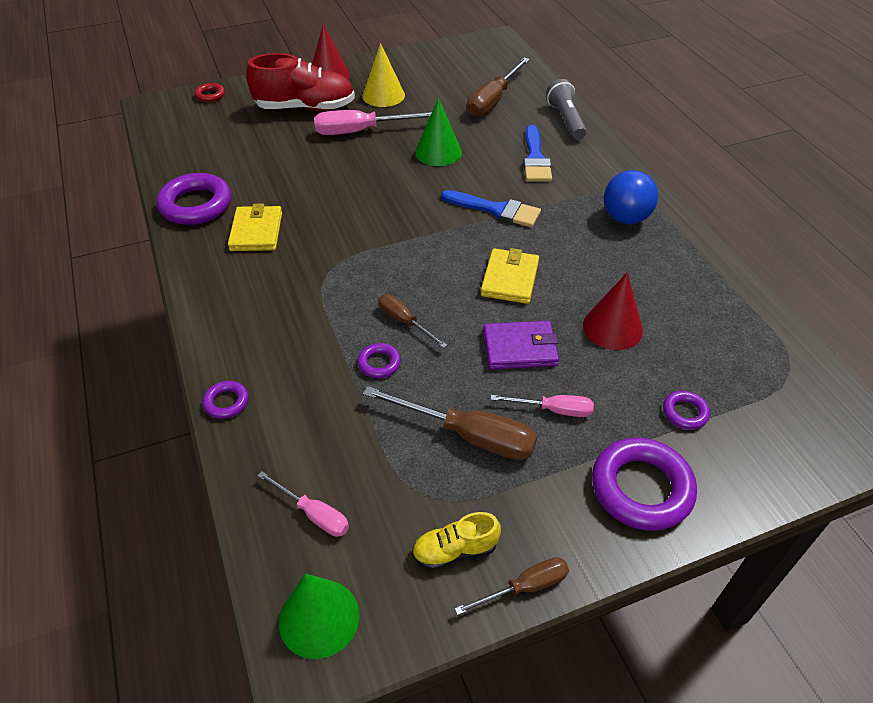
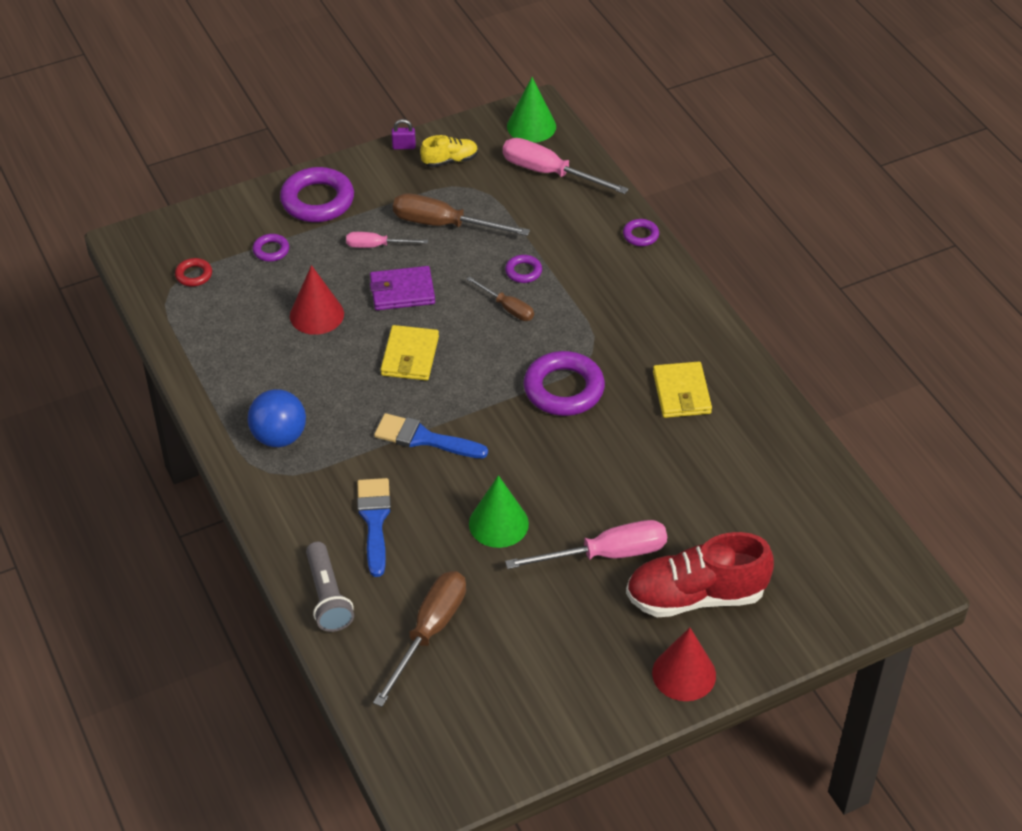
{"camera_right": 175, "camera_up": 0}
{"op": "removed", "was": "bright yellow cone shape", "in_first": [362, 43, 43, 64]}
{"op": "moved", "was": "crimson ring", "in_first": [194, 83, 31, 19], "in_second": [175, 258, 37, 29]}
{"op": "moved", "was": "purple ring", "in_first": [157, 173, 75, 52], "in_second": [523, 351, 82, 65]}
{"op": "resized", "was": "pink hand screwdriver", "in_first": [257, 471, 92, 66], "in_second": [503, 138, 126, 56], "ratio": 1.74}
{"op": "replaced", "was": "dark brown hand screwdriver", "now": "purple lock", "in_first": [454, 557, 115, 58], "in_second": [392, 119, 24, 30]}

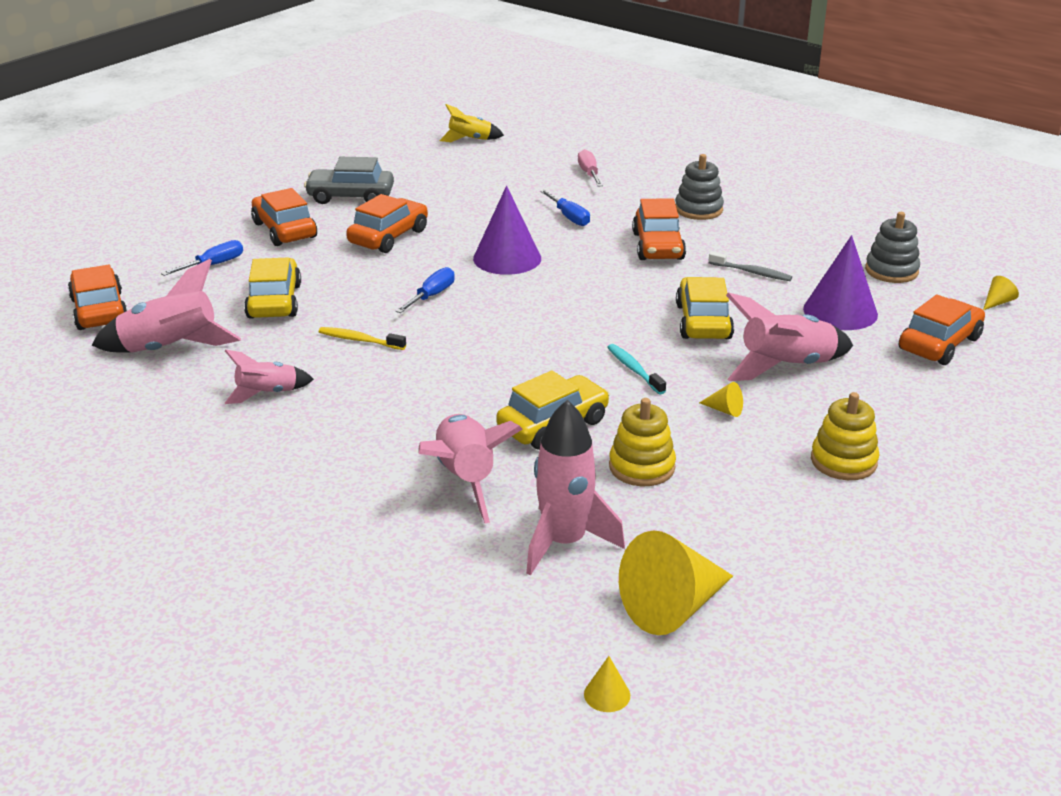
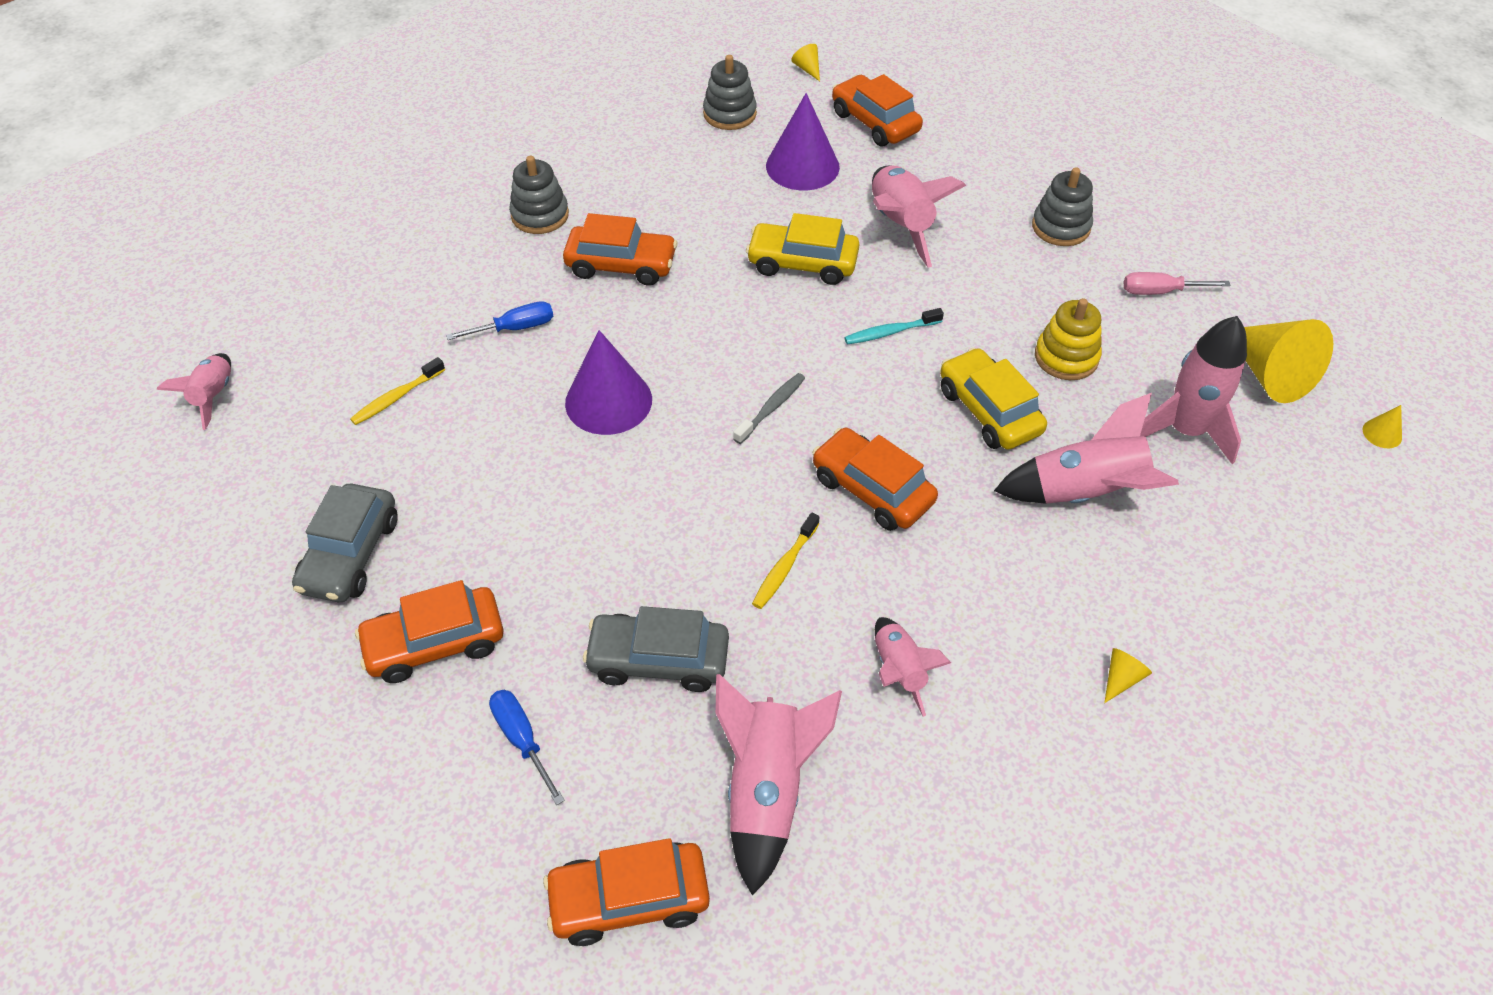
{"camera_right": -80, "camera_up": 20}
{"op": "recoloured", "was": "bright yellow toy rocket", "now": "pink toy rocket", "in_first": [439, 104, 65, 38], "in_second": [157, 353, 74, 77]}
{"op": "moved", "was": "pink hand screwdriver", "in_first": [578, 149, 25, 37], "in_second": [1124, 272, 107, 23]}
{"op": "moved", "was": "bright orange car", "in_first": [346, 194, 82, 59], "in_second": [812, 428, 126, 103]}
{"op": "moved", "was": "grey toothbrush", "in_first": [709, 251, 83, 30], "in_second": [733, 373, 72, 71]}
{"op": "recoloured", "was": "bright yellow car", "now": "grey car", "in_first": [244, 258, 57, 61], "in_second": [583, 606, 146, 86]}
{"op": "removed", "was": "blue hand screwdriver", "in_first": [396, 267, 59, 46]}
{"op": "moved", "was": "bright yellow cone shape", "in_first": [699, 382, 44, 35], "in_second": [1104, 648, 48, 55]}
{"op": "recoloured", "was": "bright yellow stacking toy", "now": "grey stacking toy", "in_first": [811, 392, 69, 88], "in_second": [1032, 167, 61, 79]}
{"op": "added", "now": "bright yellow toothbrush", "in_second": [350, 357, 95, 68]}

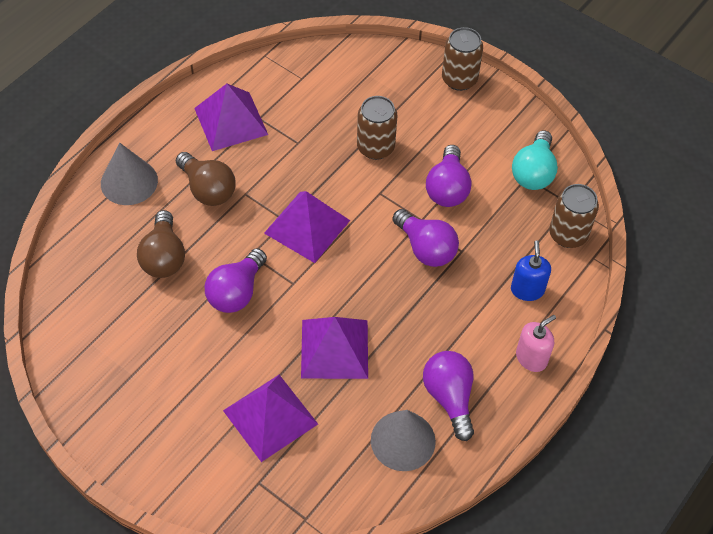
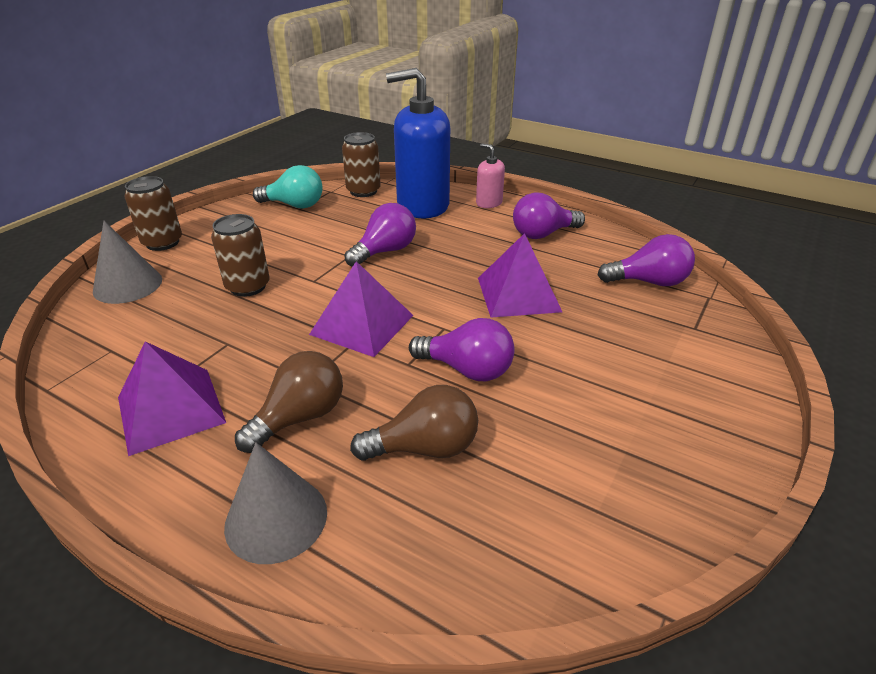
{"camera_right": -95, "camera_up": -20}
{"op": "moved", "was": "purple bulb", "in_first": [426, 145, 45, 62], "in_second": [598, 234, 97, 52]}
{"op": "resized", "was": "blue soap pump", "in_first": [511, 240, 40, 61], "in_second": [386, 68, 64, 150], "ratio": 2.18}
{"op": "removed", "was": "purple solid pyramid", "in_first": [223, 375, 95, 87]}
{"op": "moved", "was": "grey cone shape", "in_first": [371, 410, 65, 61], "in_second": [93, 221, 69, 83]}

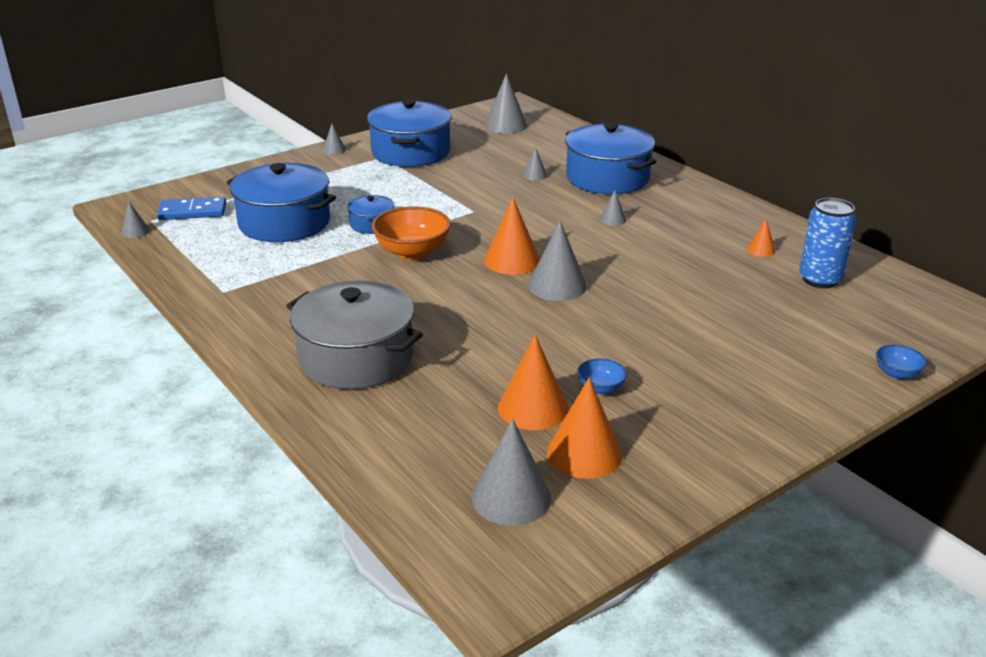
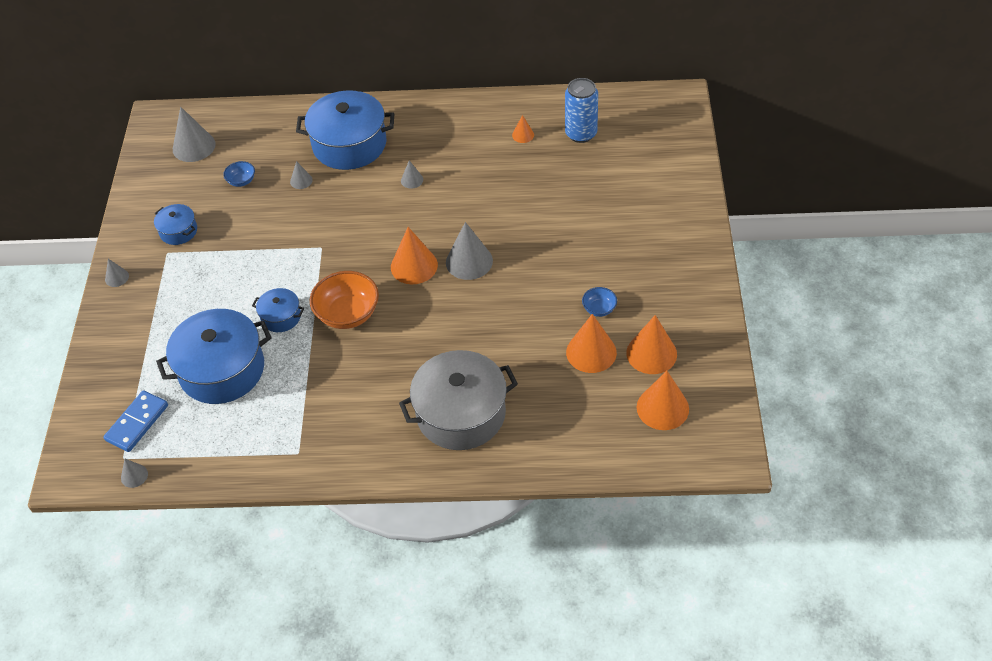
{"camera_right": -50, "camera_up": 20}
{"op": "resized", "was": "blue pot", "in_first": [367, 99, 85, 68], "in_second": [154, 204, 43, 41], "ratio": 0.49}
{"op": "moved", "was": "blue bowl", "in_first": [876, 345, 51, 35], "in_second": [223, 161, 32, 26]}
{"op": "recoloured", "was": "grey cone shape", "now": "bright orange cone shape", "in_first": [472, 419, 79, 107], "in_second": [637, 371, 52, 59]}

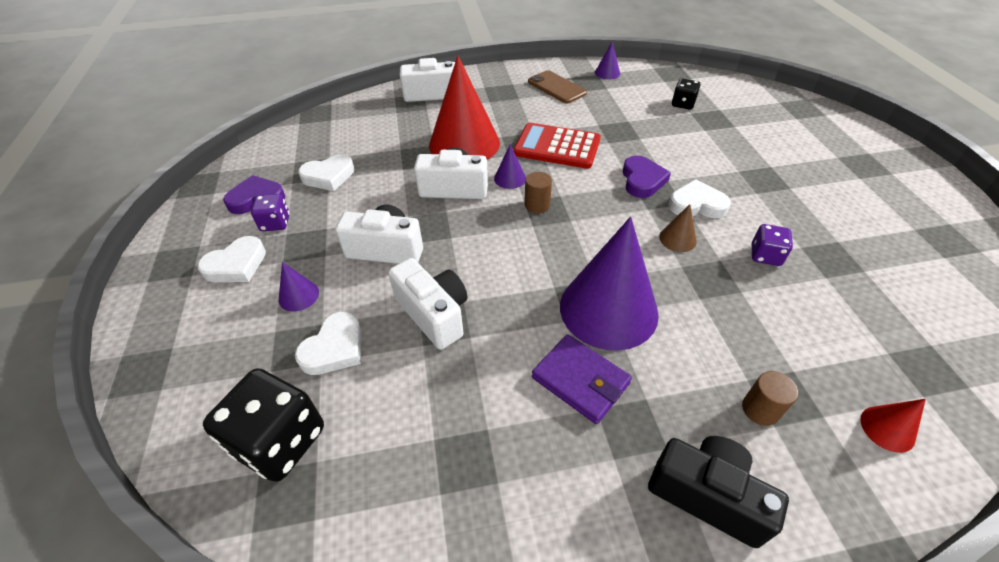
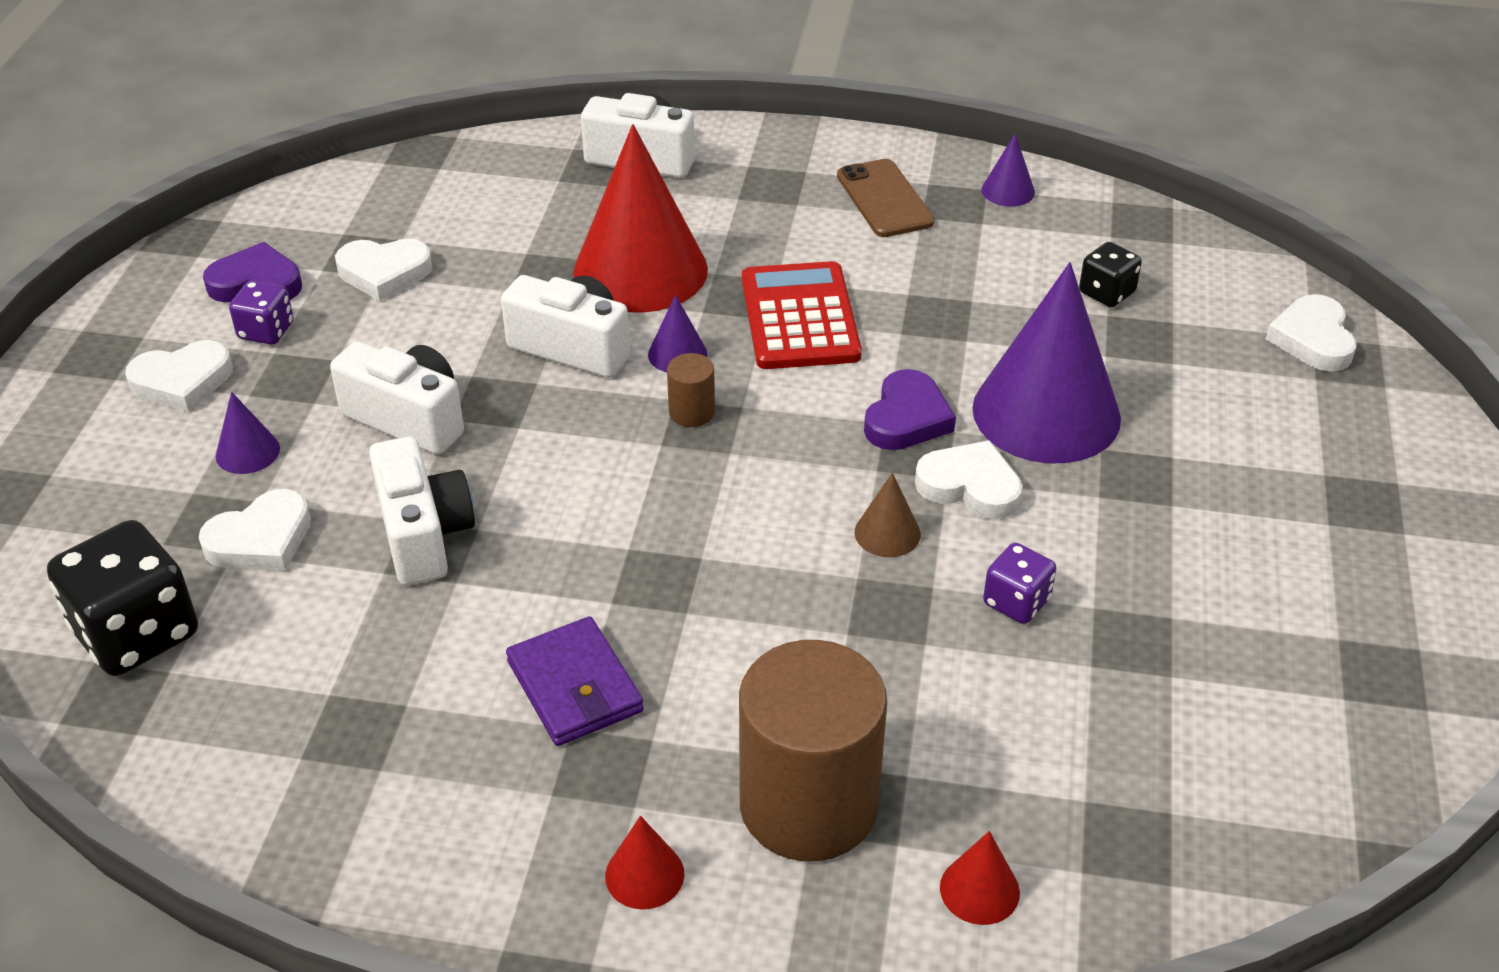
{"camera_right": 20, "camera_up": -5}
{"op": "turned", "was": "crimson pocket calculator", "in_first": [513, 123, 88, 46], "in_second": [742, 261, 120, 108], "clockwise": 45}
{"op": "moved", "was": "purple cone shape", "in_first": [560, 217, 99, 134], "in_second": [972, 262, 149, 201]}
{"op": "resized", "was": "dark brown solid cylinder", "in_first": [742, 371, 56, 55], "in_second": [739, 640, 148, 221], "ratio": 2.41}
{"op": "replaced", "was": "ebony camera", "now": "crimson cone shape", "in_first": [648, 436, 141, 112], "in_second": [605, 816, 79, 94]}
{"op": "added", "now": "pure white heart", "in_second": [1266, 294, 90, 78]}

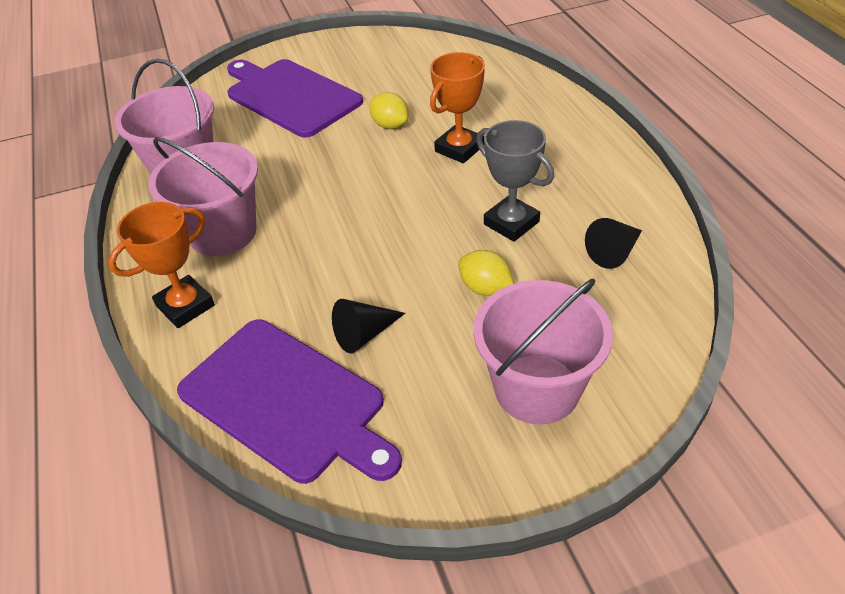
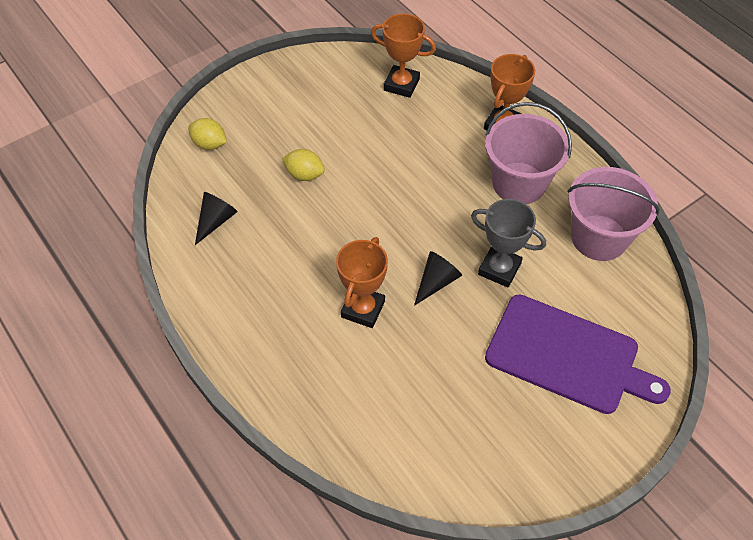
{"camera_right": 160, "camera_up": 10}
{"op": "moved", "was": "bright yellow lemon", "in_first": [370, 92, 39, 37], "in_second": [188, 118, 39, 32]}
{"op": "moved", "was": "grey award cup", "in_first": [476, 120, 78, 122], "in_second": [471, 199, 75, 88]}
{"op": "removed", "was": "pink pail", "in_first": [474, 279, 139, 145]}
{"op": "moved", "was": "ebony cone shape", "in_first": [332, 299, 73, 54], "in_second": [414, 251, 48, 55]}
{"op": "replaced", "was": "purple cutting board", "now": "bright orange award cup", "in_first": [177, 319, 225, 165], "in_second": [371, 14, 65, 84]}

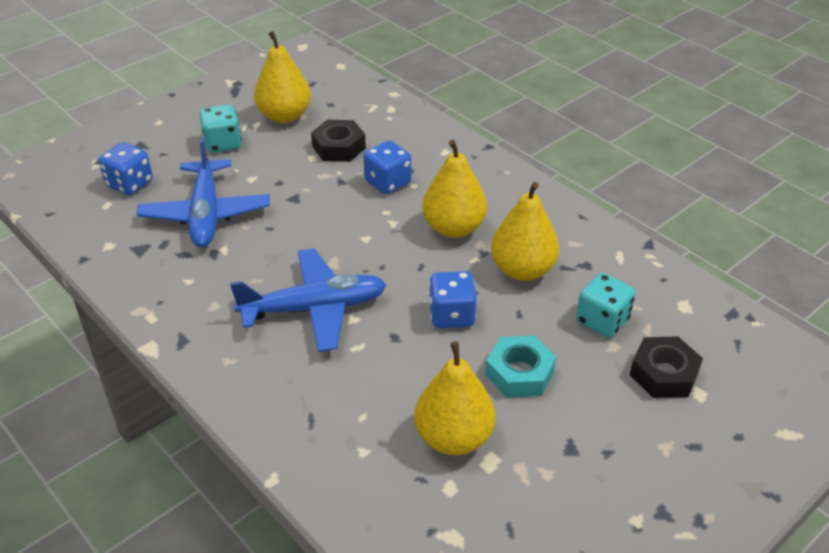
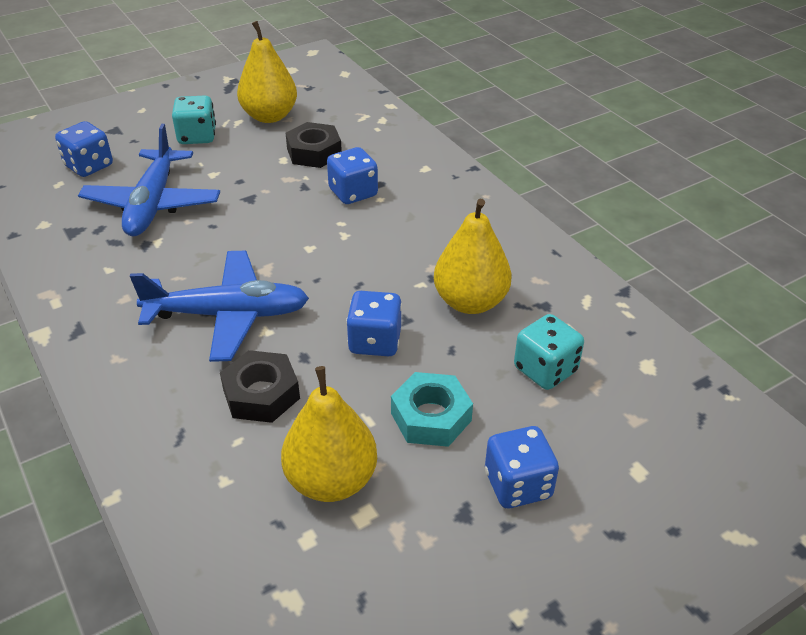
{"camera_right": 10, "camera_up": 0}
{"op": "removed", "was": "bright yellow pear fruit", "in_first": [422, 140, 65, 98]}
{"op": "moved", "was": "ebony hexagon nut", "in_first": [630, 336, 73, 62], "in_second": [220, 350, 80, 73]}
{"op": "added", "now": "blue game die", "in_second": [485, 426, 74, 82]}

